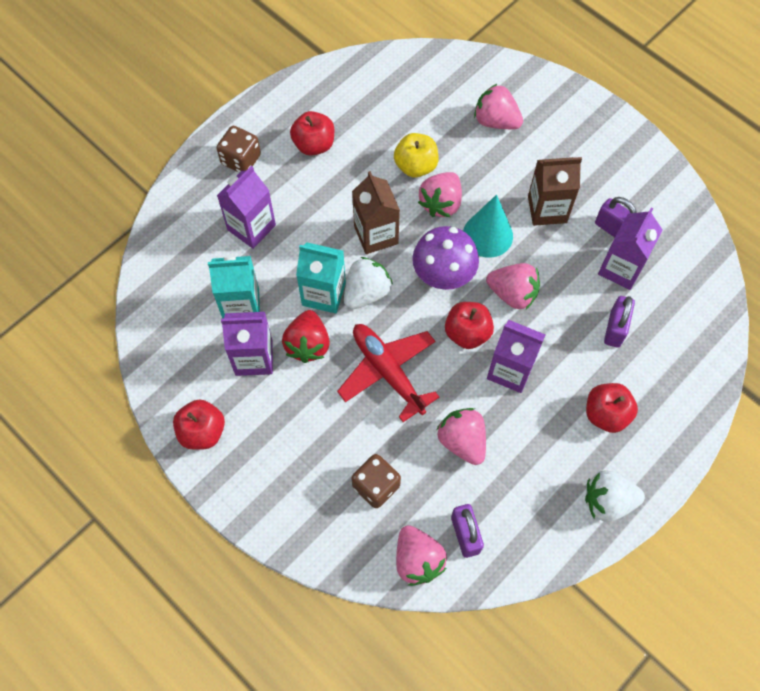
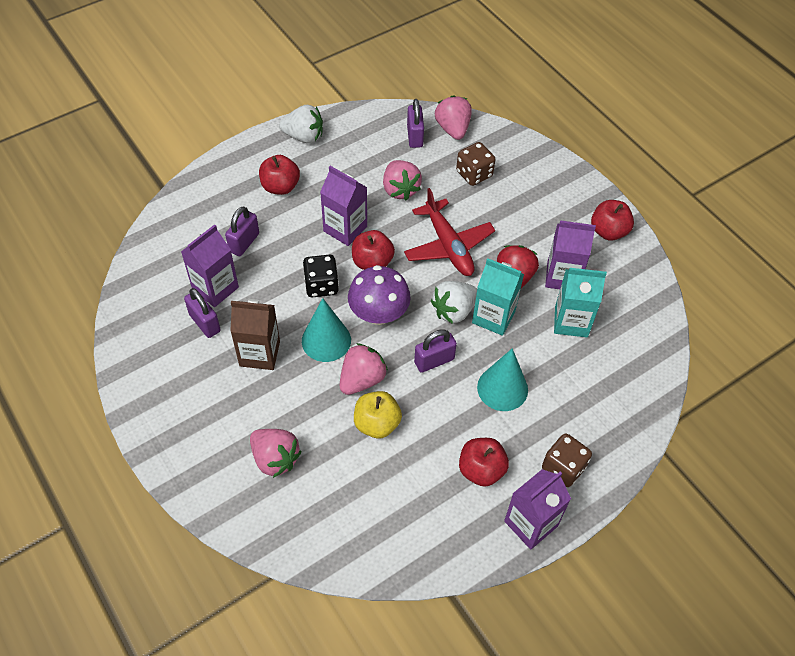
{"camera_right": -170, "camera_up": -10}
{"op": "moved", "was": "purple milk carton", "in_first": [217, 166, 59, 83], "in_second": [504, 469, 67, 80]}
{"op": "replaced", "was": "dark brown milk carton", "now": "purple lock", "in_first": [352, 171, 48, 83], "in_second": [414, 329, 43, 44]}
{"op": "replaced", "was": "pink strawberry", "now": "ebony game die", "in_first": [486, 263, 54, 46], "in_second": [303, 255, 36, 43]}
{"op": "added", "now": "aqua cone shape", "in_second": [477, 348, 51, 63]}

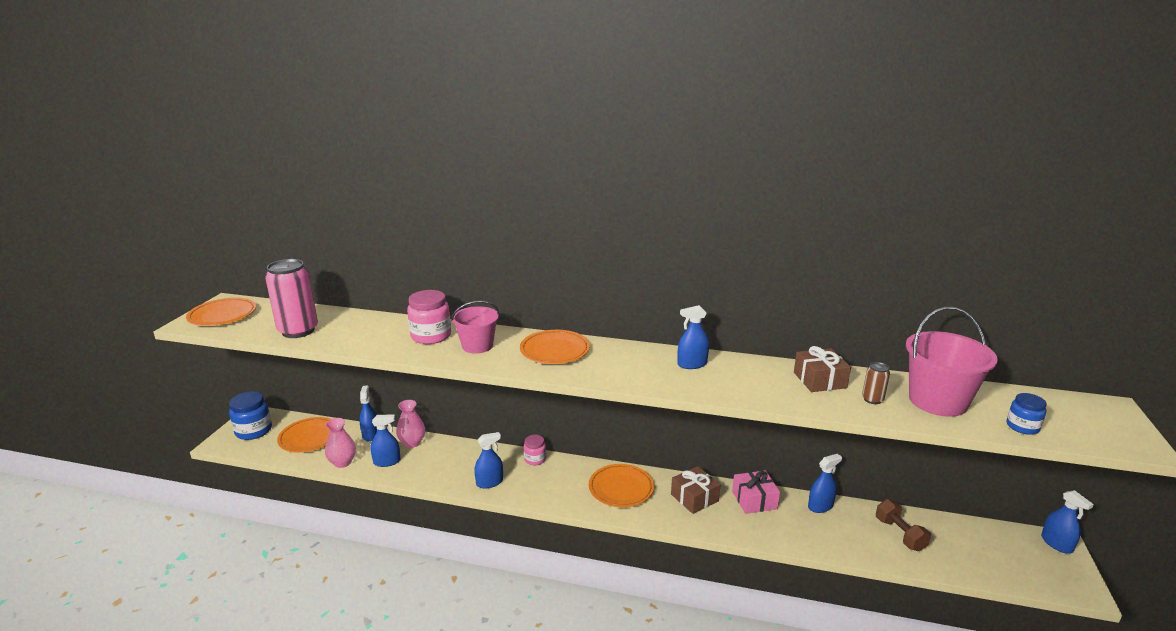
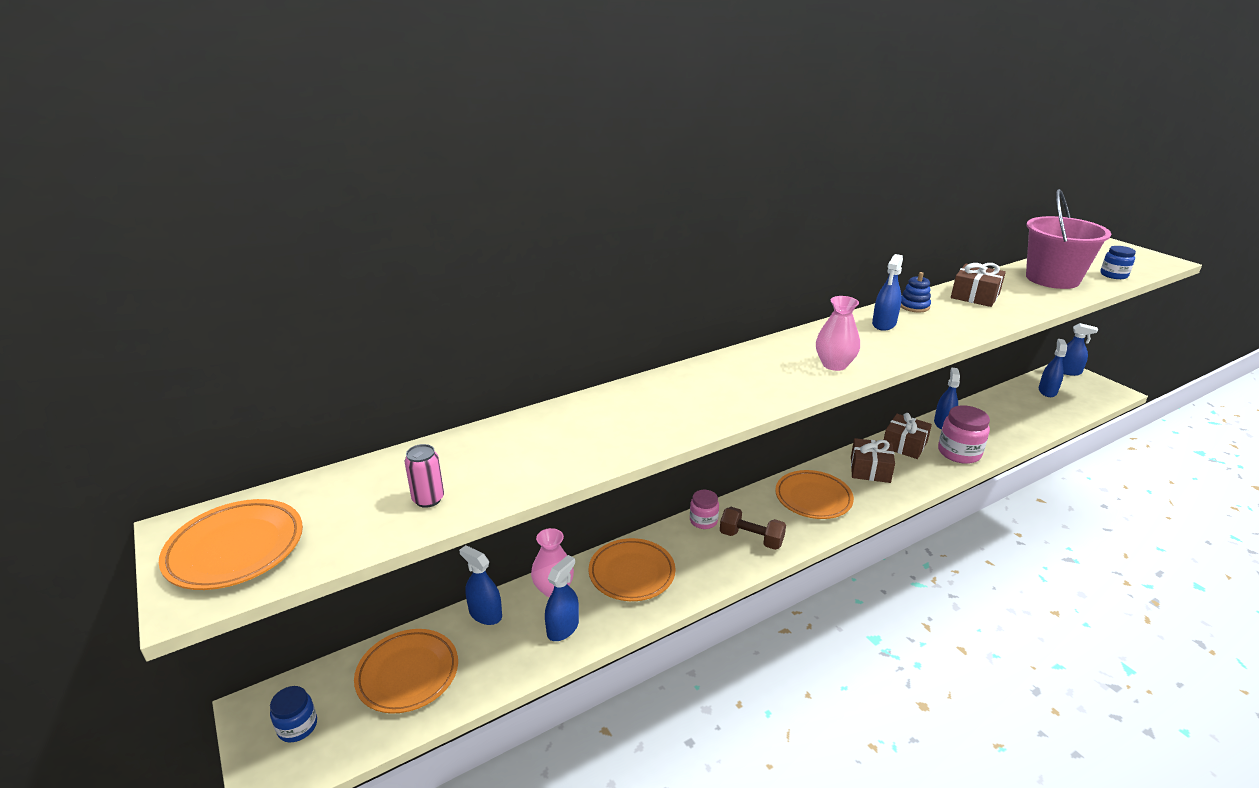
{"camera_right": -45, "camera_up": 5}
{"op": "resized", "was": "pink can", "in_first": [265, 259, 53, 79], "in_second": [405, 444, 39, 64], "ratio": 0.46}
{"op": "moved", "was": "pink preserve jar", "in_first": [407, 290, 44, 54], "in_second": [938, 405, 52, 59]}
{"op": "removed", "was": "pink pail", "in_first": [451, 301, 48, 52]}
{"op": "moved", "was": "bright orange dinner plate", "in_first": [520, 330, 70, 34], "in_second": [589, 538, 87, 63]}
{"op": "removed", "was": "dark brown can", "in_first": [862, 362, 28, 42]}
{"op": "resized", "was": "blue preserve jar", "in_first": [229, 391, 43, 49], "in_second": [270, 686, 47, 57], "ratio": 0.6}
{"op": "moved", "was": "pink vase", "in_first": [325, 418, 31, 50], "in_second": [816, 296, 44, 75]}
{"op": "moved", "was": "blue spray cleaner", "in_first": [474, 432, 29, 57], "in_second": [1039, 339, 28, 58]}
{"op": "recoloured", "was": "pink wrapped gift", "now": "dark brown wrapped gift", "in_first": [732, 470, 48, 44], "in_second": [884, 413, 48, 46]}
{"op": "moved", "was": "dark brown free weight", "in_first": [876, 499, 55, 52], "in_second": [720, 507, 66, 43]}
{"op": "added", "now": "blue stacking toy", "in_second": [901, 272, 30, 40]}

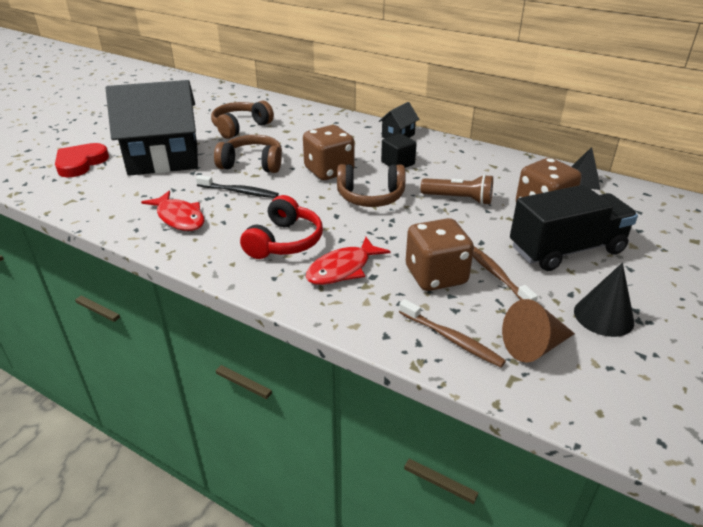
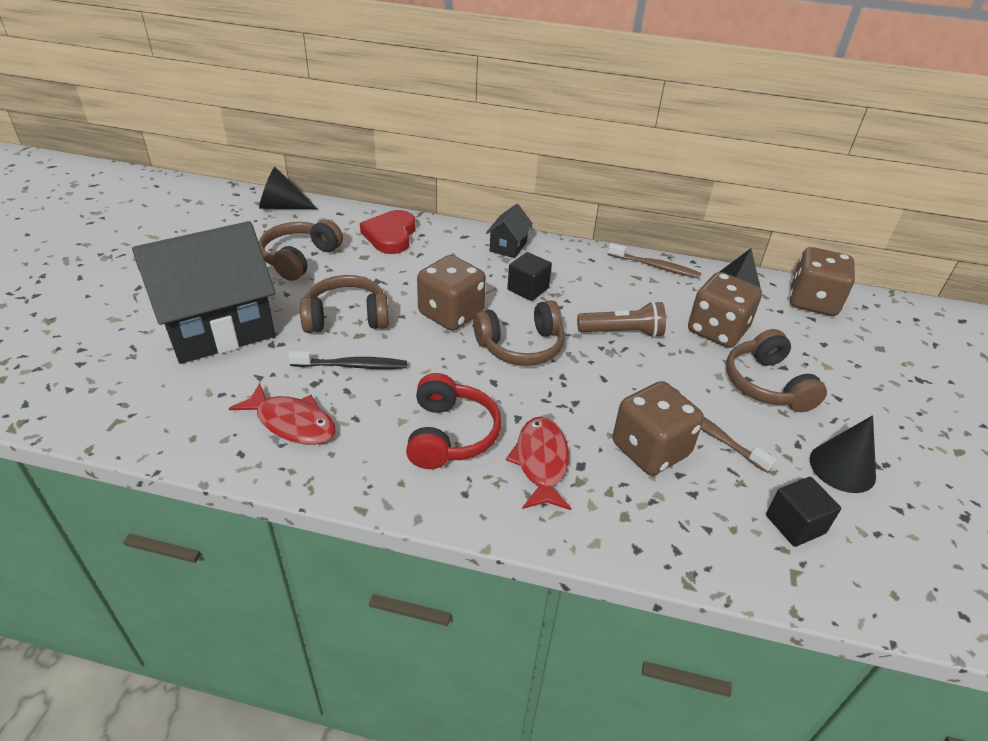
{"camera_right": -20, "camera_up": 5}
{"op": "moved", "was": "crimson heart", "in_first": [55, 143, 54, 35], "in_second": [360, 210, 56, 44]}
{"op": "replaced", "was": "ebony lorry", "now": "dark brown over-ear headphones", "in_first": [510, 185, 128, 86], "in_second": [726, 329, 101, 83]}
{"op": "turned", "was": "crimson fish figure", "in_first": [306, 237, 85, 48], "in_second": [506, 417, 66, 93], "clockwise": 150}
{"op": "moved", "was": "dark brown toothbrush", "in_first": [399, 299, 107, 68], "in_second": [608, 243, 93, 35]}
{"op": "replaced", "was": "dark brown cone shape", "now": "ebony solid cube", "in_first": [502, 299, 73, 64], "in_second": [766, 477, 75, 70]}
{"op": "added", "now": "ebony cone shape", "in_second": [259, 167, 59, 42]}
{"op": "added", "now": "dark brown game die", "in_second": [789, 247, 66, 69]}

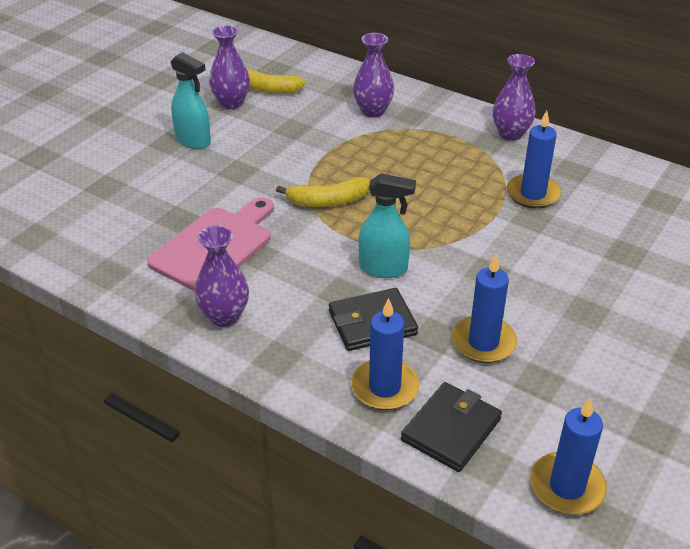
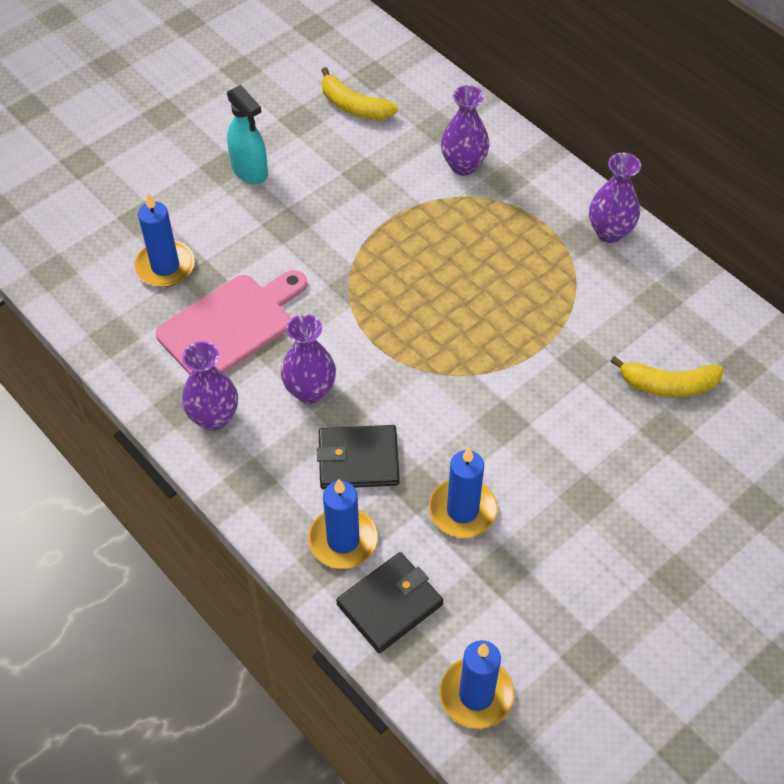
{"camera_right": 15, "camera_up": 15}
{"op": "moved", "was": "purple vase", "in_first": [209, 25, 41, 84], "in_second": [281, 314, 55, 90]}
{"op": "moved", "was": "blue pillar candle", "in_first": [506, 111, 55, 98], "in_second": [134, 193, 61, 94]}
{"op": "removed", "was": "aqua spray cleaner", "in_first": [359, 173, 57, 105]}
{"op": "moved", "was": "bright yellow toy banana", "in_first": [276, 177, 94, 30], "in_second": [610, 356, 114, 41]}

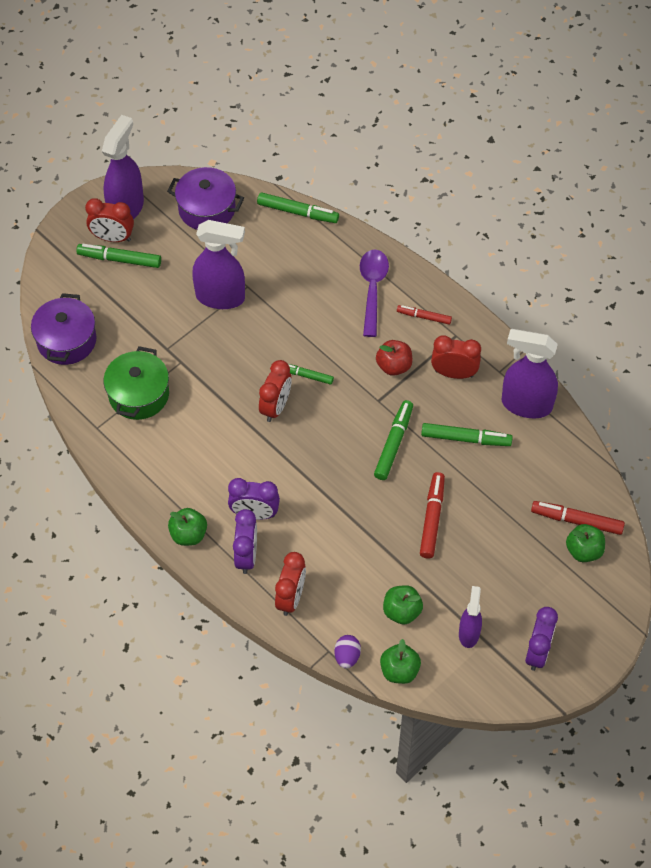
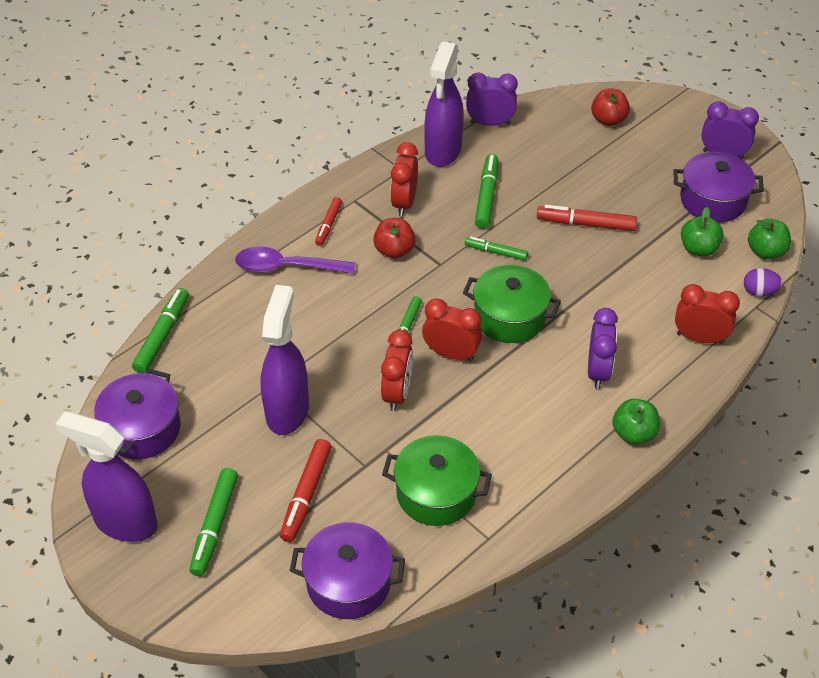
{"camera_right": -90, "camera_up": -10}
{"op": "moved", "was": "crimson alarm clock", "in_first": [85, 198, 49, 44], "in_second": [381, 330, 32, 81]}
{"op": "resized", "was": "emerald marker", "in_first": [374, 400, 39, 80], "in_second": [465, 237, 63, 24], "ratio": 0.64}
{"op": "moved", "was": "crimson marker", "in_first": [531, 501, 94, 34], "in_second": [280, 439, 51, 103]}
{"op": "moved", "was": "purple alarm clock", "in_first": [233, 509, 24, 65], "in_second": [466, 72, 52, 54]}
{"op": "recoloured", "was": "emerald apple fruit", "now": "crimson apple fruit", "in_first": [566, 524, 39, 38], "in_second": [591, 88, 39, 38]}
{"op": "replaced", "was": "purple spray cleaner", "now": "purple pot", "in_first": [459, 586, 23, 62], "in_second": [674, 152, 90, 71]}
{"op": "added", "now": "emerald pot", "in_second": [463, 265, 98, 78]}

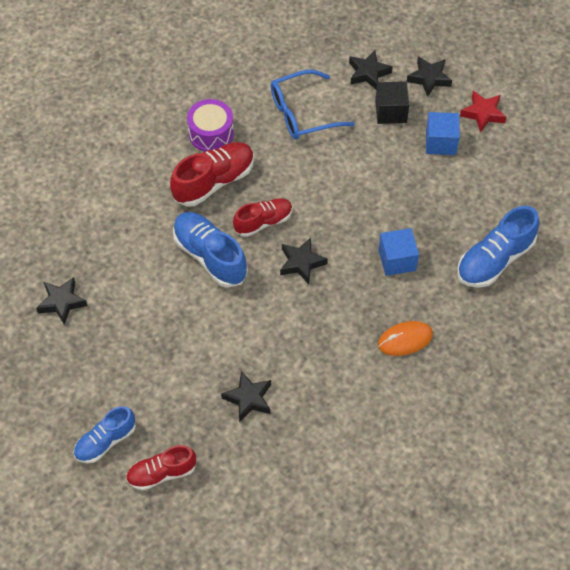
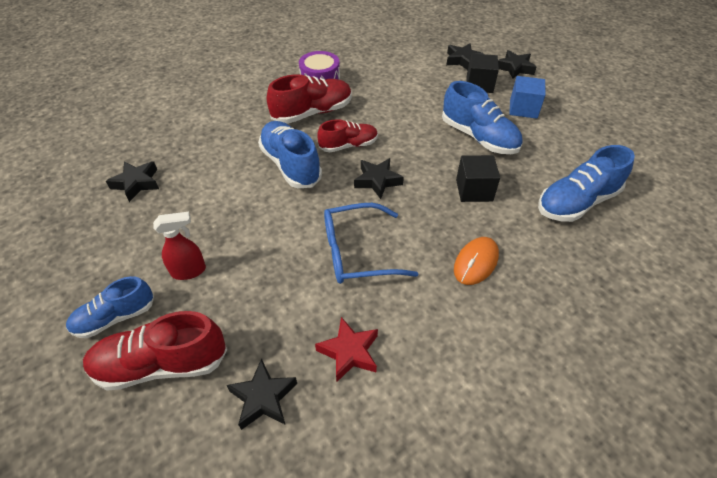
{"camera_right": 10, "camera_up": -10}
{"op": "moved", "was": "blue spectacles", "in_first": [271, 70, 84, 70], "in_second": [324, 203, 94, 81]}
{"op": "moved", "was": "crimson five-pointed star", "in_first": [460, 91, 47, 42], "in_second": [315, 317, 63, 65]}
{"op": "recoloured", "was": "blue solid cube", "now": "ebony solid cube", "in_first": [379, 228, 40, 48], "in_second": [456, 155, 44, 47]}
{"op": "turned", "was": "bright orange PC mouse", "in_first": [378, 321, 55, 35], "in_second": [454, 237, 45, 48], "clockwise": -45}
{"op": "moved", "was": "ebony five-pointed star", "in_first": [221, 371, 50, 52], "in_second": [227, 358, 70, 72]}
{"op": "resized", "was": "crimson shoe", "in_first": [126, 445, 70, 46], "in_second": [83, 311, 144, 80], "ratio": 1.52}
{"op": "added", "now": "blue shoe", "in_second": [442, 81, 80, 73]}
{"op": "added", "now": "crimson spray cleaner", "in_second": [153, 212, 53, 68]}

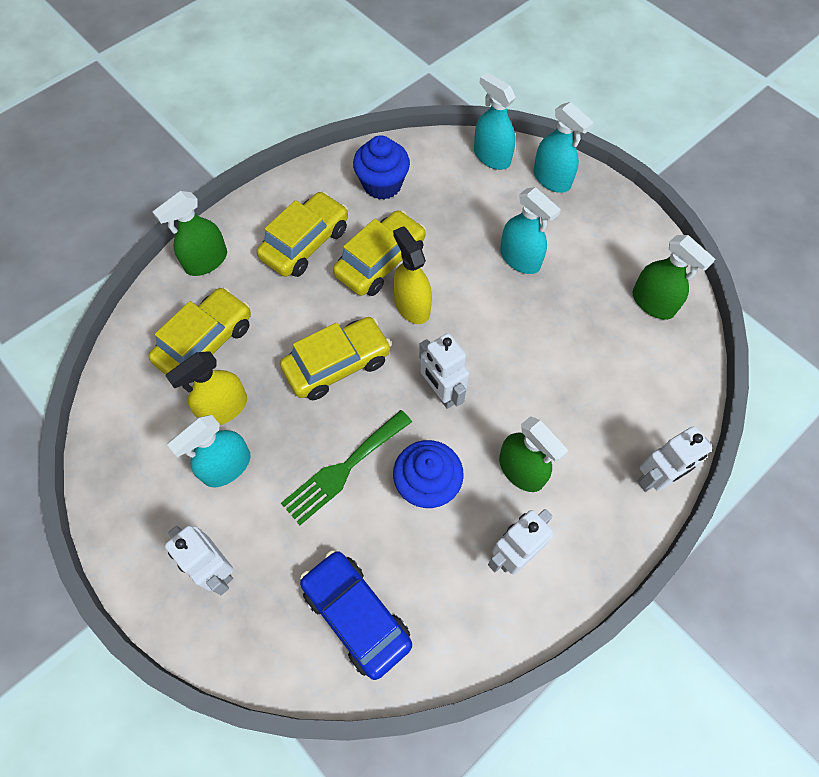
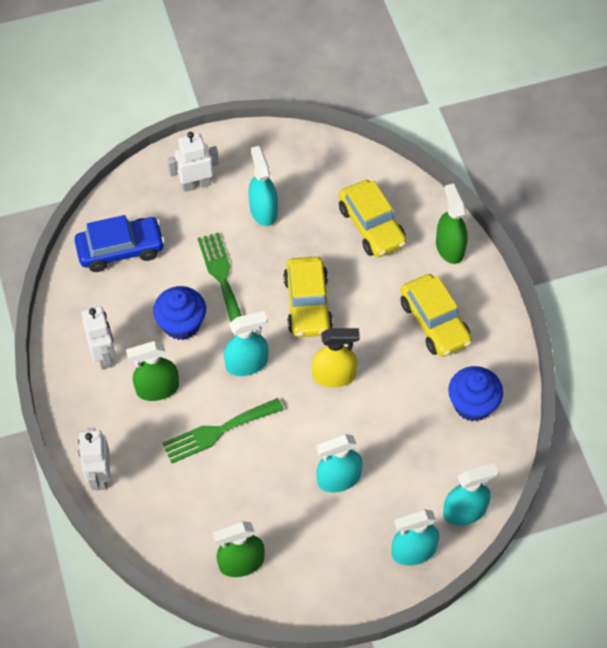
{"camera_right": 115, "camera_up": -5}
{"op": "removed", "was": "bright yellow car", "in_first": [333, 210, 93, 86]}
{"op": "replaced", "was": "pure white robot", "now": "aqua spray cleaner", "in_first": [419, 333, 50, 76], "in_second": [224, 311, 44, 65]}
{"op": "removed", "was": "bright yellow spray cleaner", "in_first": [165, 351, 82, 74]}
{"op": "added", "now": "emerald table fork", "in_second": [162, 398, 122, 65]}

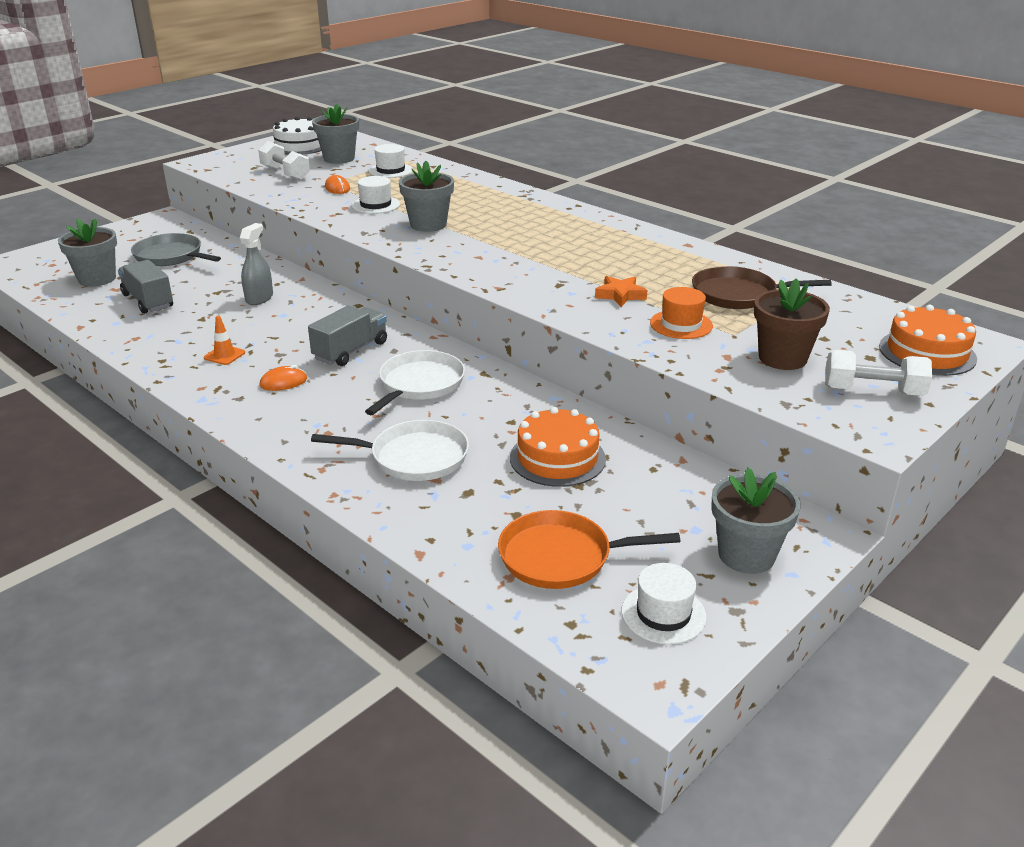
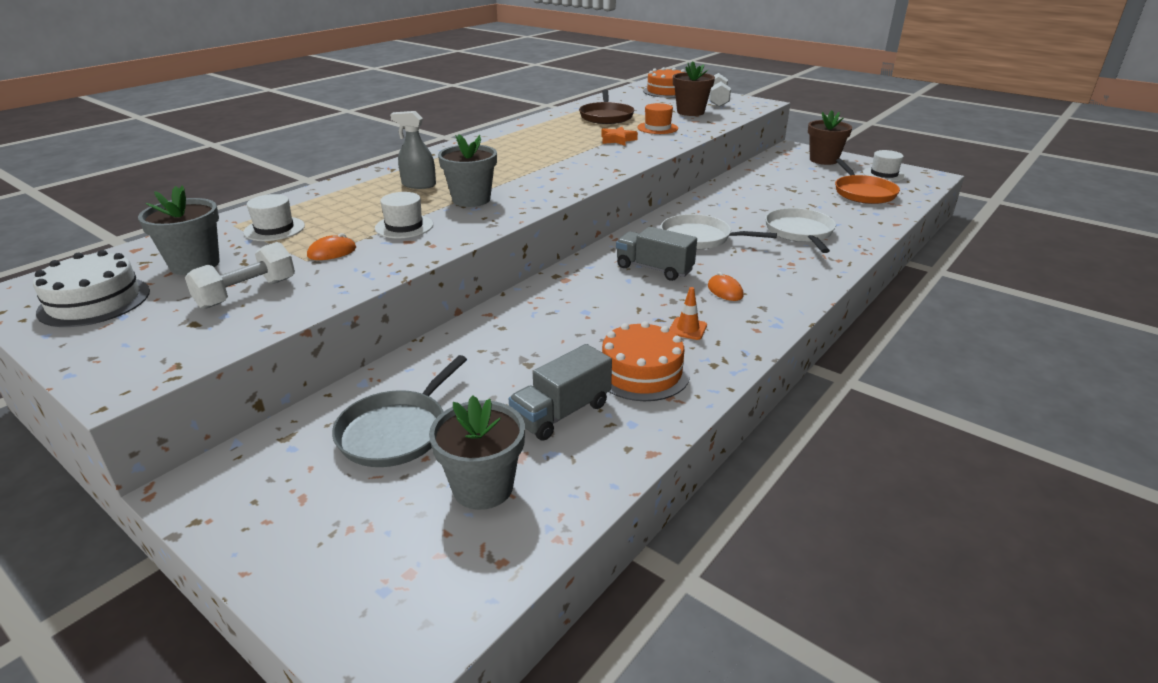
{"camera_right": -95, "camera_up": 0}
{"op": "moved", "was": "grey spray cleaner", "in_first": [240, 223, 33, 82], "in_second": [390, 111, 46, 78]}
{"op": "moved", "was": "bright orange cake", "in_first": [510, 407, 96, 80], "in_second": [602, 321, 88, 80]}
{"op": "recoloured", "was": "grey flower pot", "now": "dark brown flower pot", "in_first": [711, 468, 90, 106], "in_second": [808, 110, 44, 55]}

